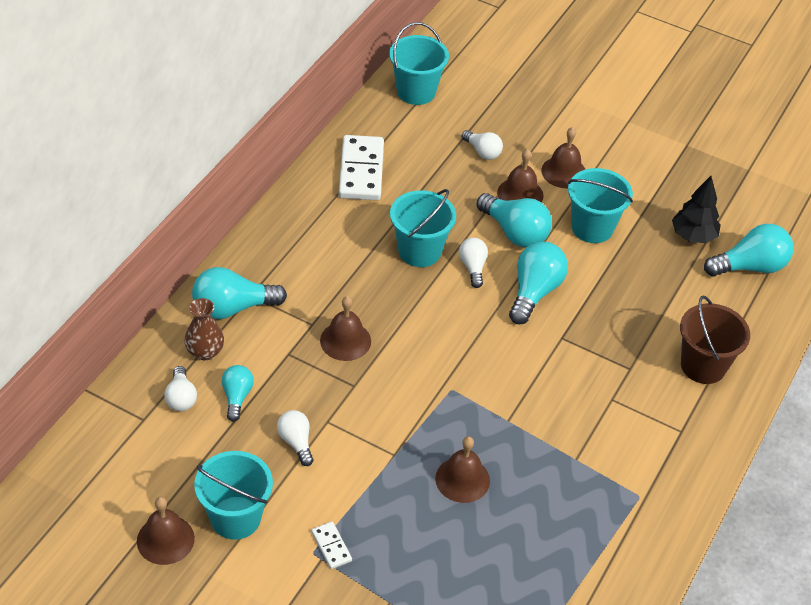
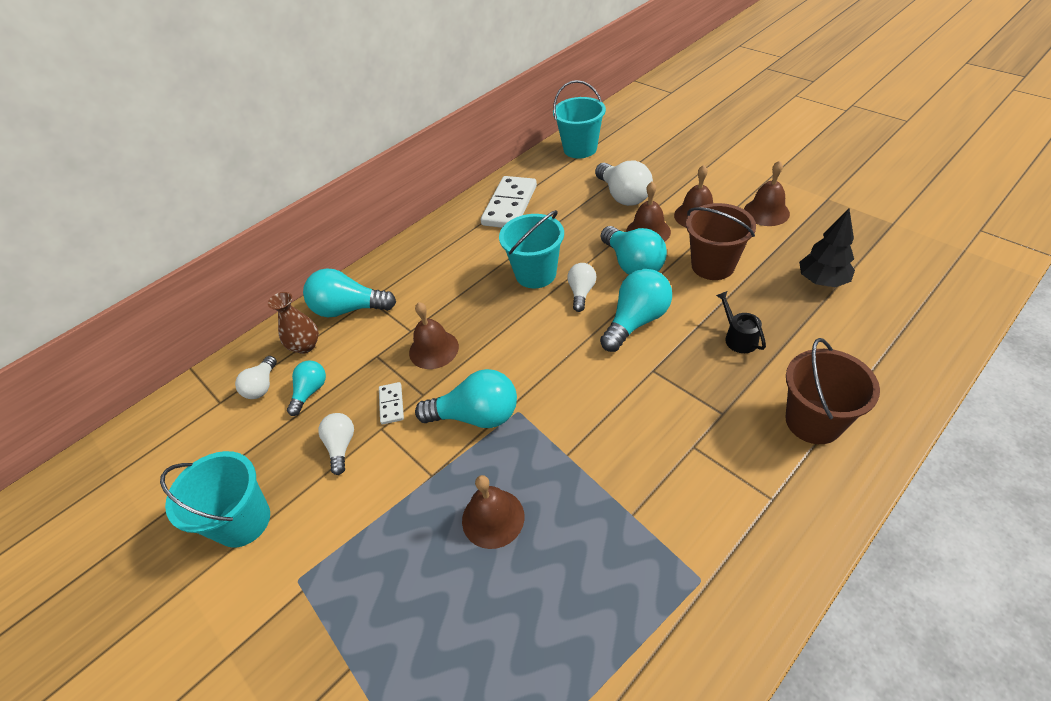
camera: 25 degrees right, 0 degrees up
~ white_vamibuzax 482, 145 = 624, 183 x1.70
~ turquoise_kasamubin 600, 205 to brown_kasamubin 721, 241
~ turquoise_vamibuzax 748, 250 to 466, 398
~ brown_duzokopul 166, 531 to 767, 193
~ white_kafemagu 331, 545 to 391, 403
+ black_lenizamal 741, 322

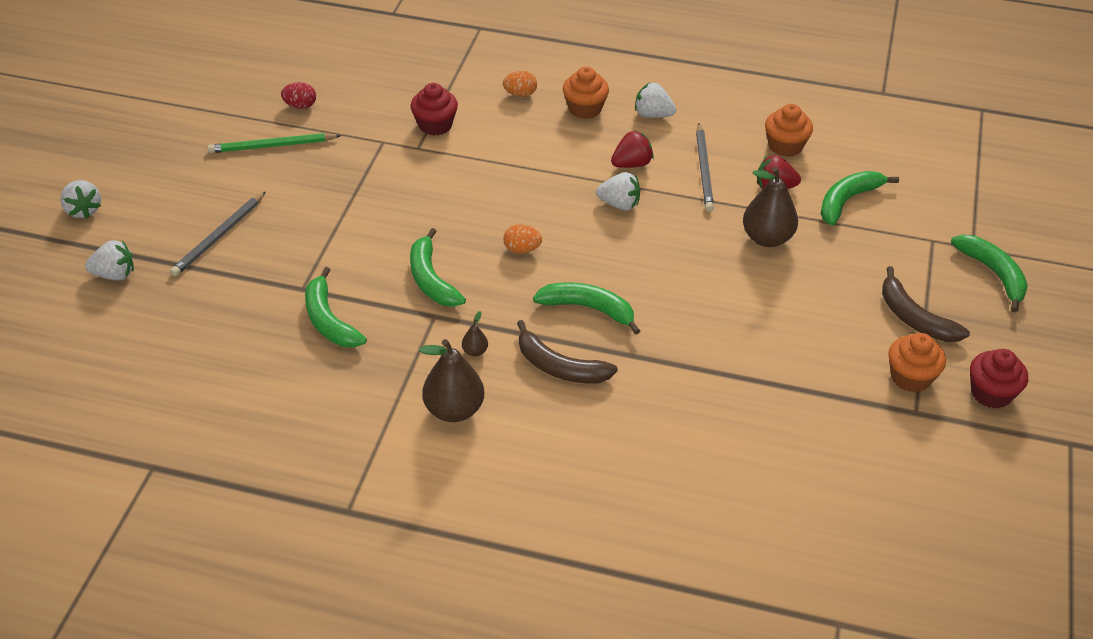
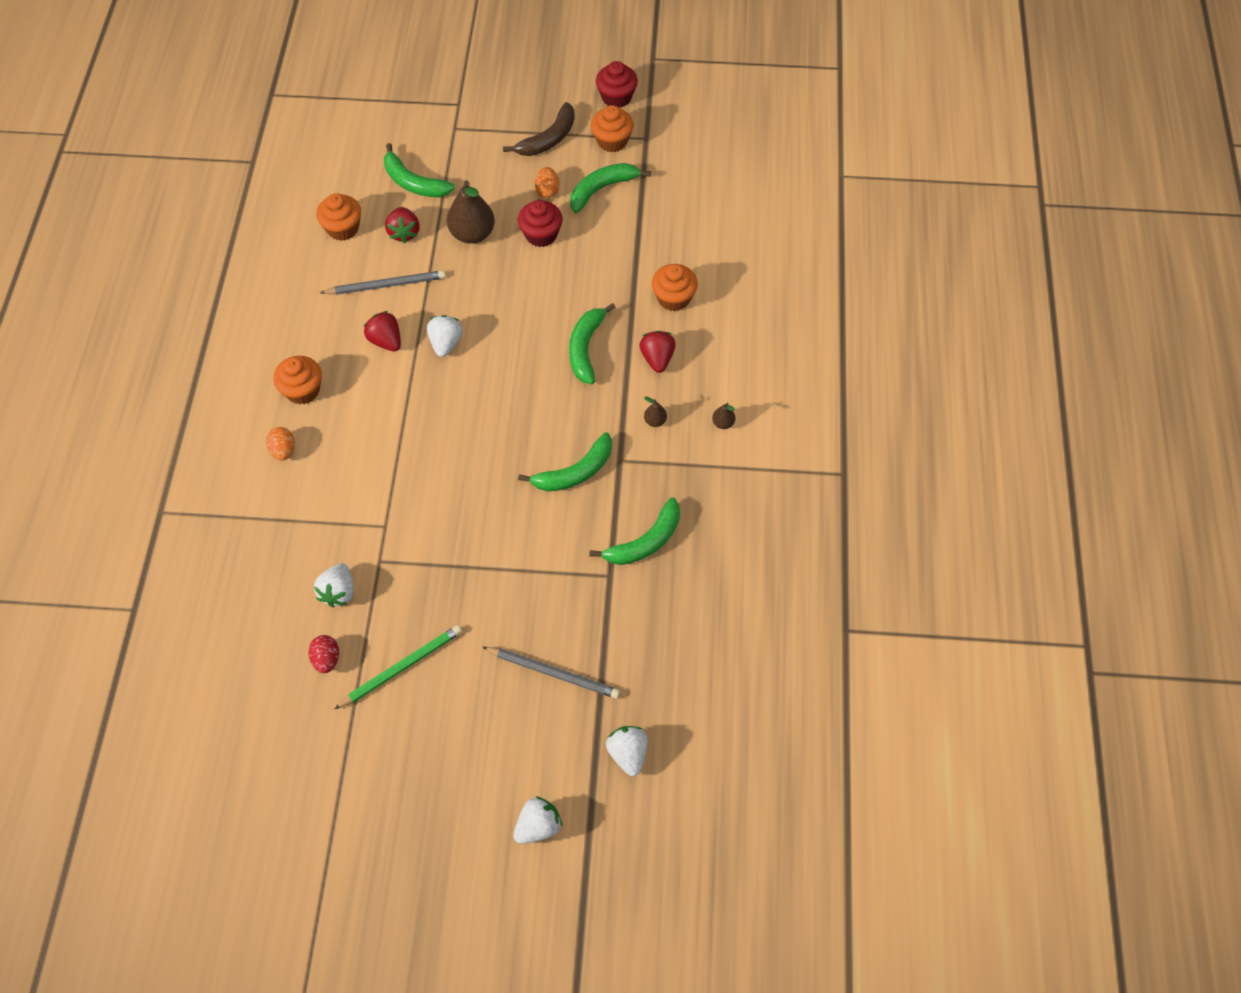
camera: 100 degrees left, 15 degrees up
~ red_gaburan 434, 109 to 540, 223
~ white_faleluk 655, 100 to 334, 585
~ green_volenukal 274, 143 = 398, 667 105 degrees counterclockwise
~ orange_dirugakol 522, 239 to 547, 182
~ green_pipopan 989, 274 to 610, 188
~ brown_pipopan 567, 352 to red_faleluk 657, 352
~ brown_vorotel 451, 380 = 723, 416 x0.45
+ orange_gaburan 675, 287

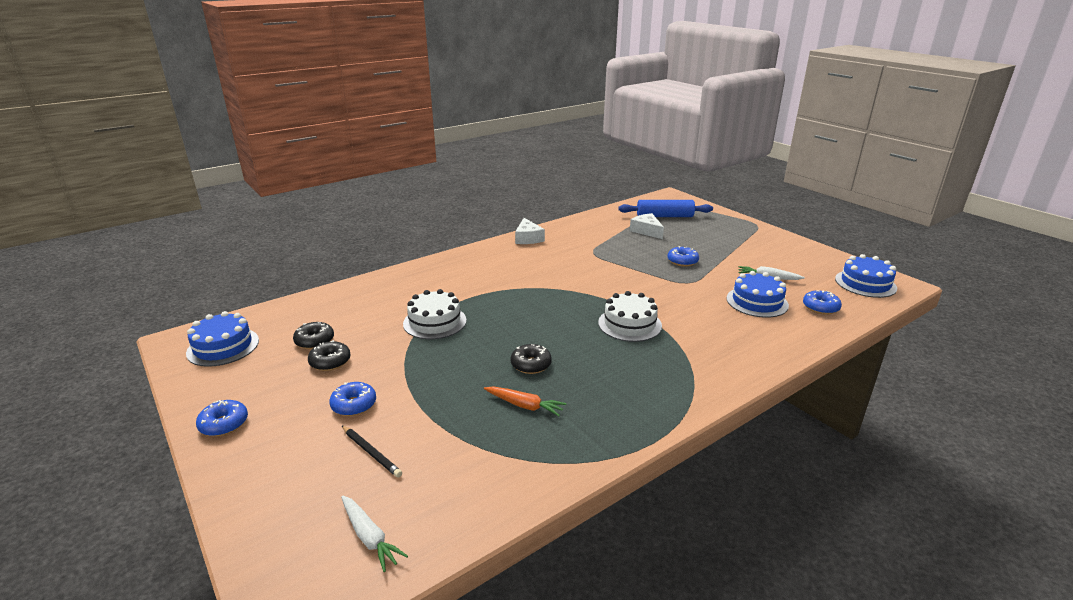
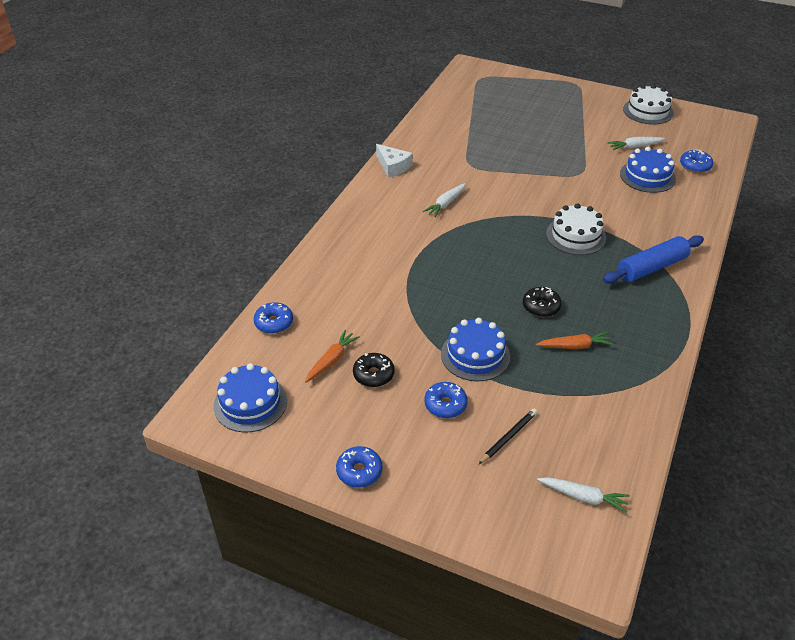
camera: 30 degrees left, 15 degrees up
~ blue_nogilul 665, 208 to 653, 259
- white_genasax 647, 226
~ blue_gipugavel 683, 256 to 273, 318
~ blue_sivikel 866, 276 to 475, 350
~ white_sivikel 435, 314 to 648, 105
~ black_gipugavel 313, 335 to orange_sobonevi 332, 356
~ black_volenukal 372, 452 = 508, 436 60 degrees counterclockwise
+ white_sobonevi 444, 200

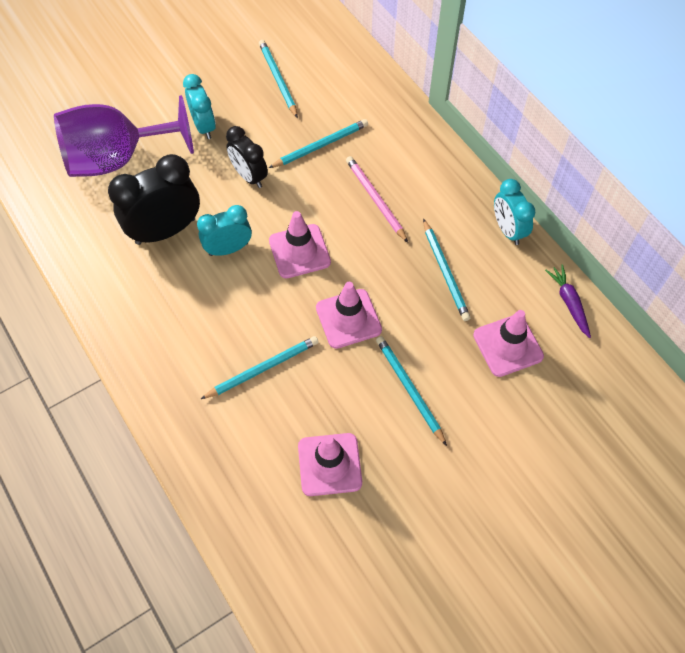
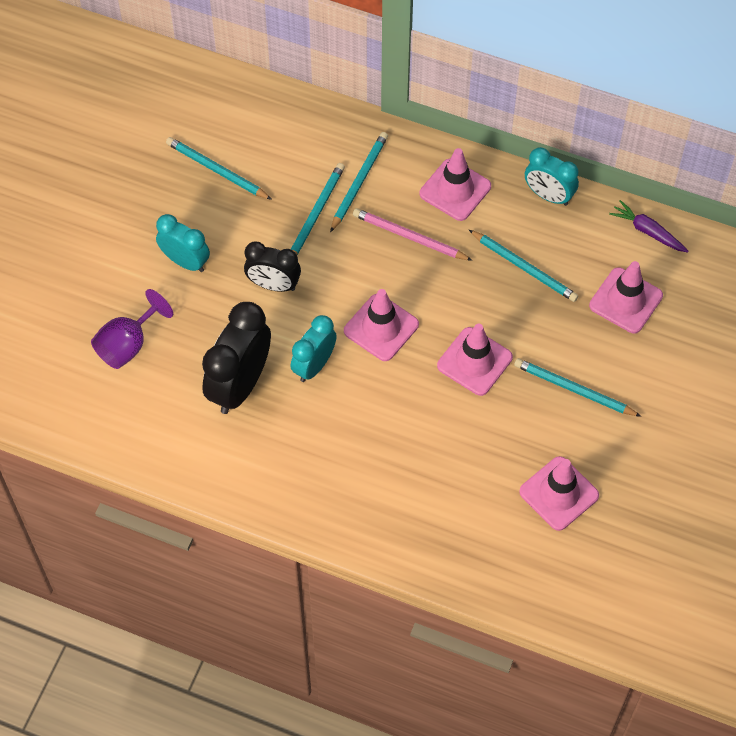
camera: 35 degrees left, 0 degrees up
~ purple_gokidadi 124, 136 = 132, 329 x0.55
~ turquoise_volenukal 260, 367 to 359, 182
+ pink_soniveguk 455, 184

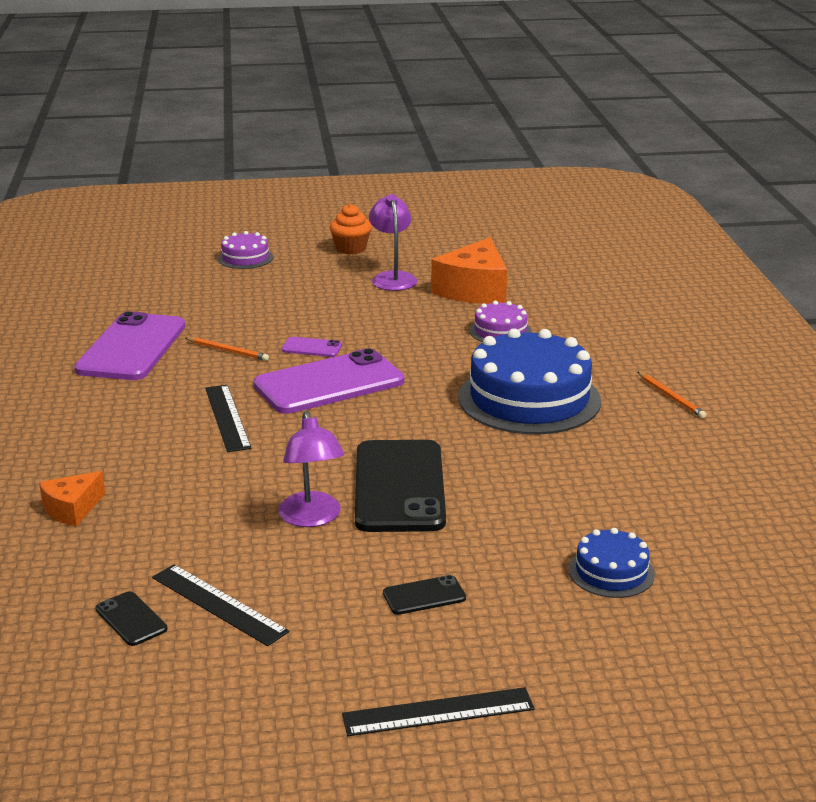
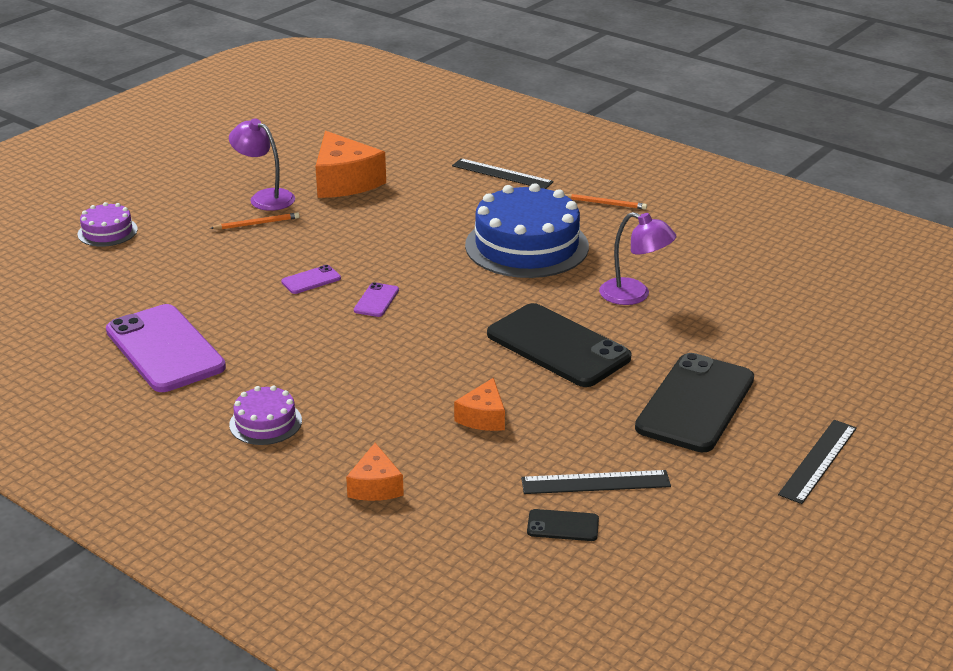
camera: 45 degrees left, 5 degrees up
- orange_gaburan 351, 229
~ purple_sivikel 500, 321 to 265, 415
~ orange_volenukal 227, 349 to 255, 221
~ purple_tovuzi 328, 381 = 376, 299 x0.43
~ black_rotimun 228, 418 to 503, 173
~ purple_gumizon 311, 469 to 638, 258
- blue_sivikel 612, 563
~ black_tovuzi 424, 595 = 694, 402 x2.34
+ orange_genasax 479, 404

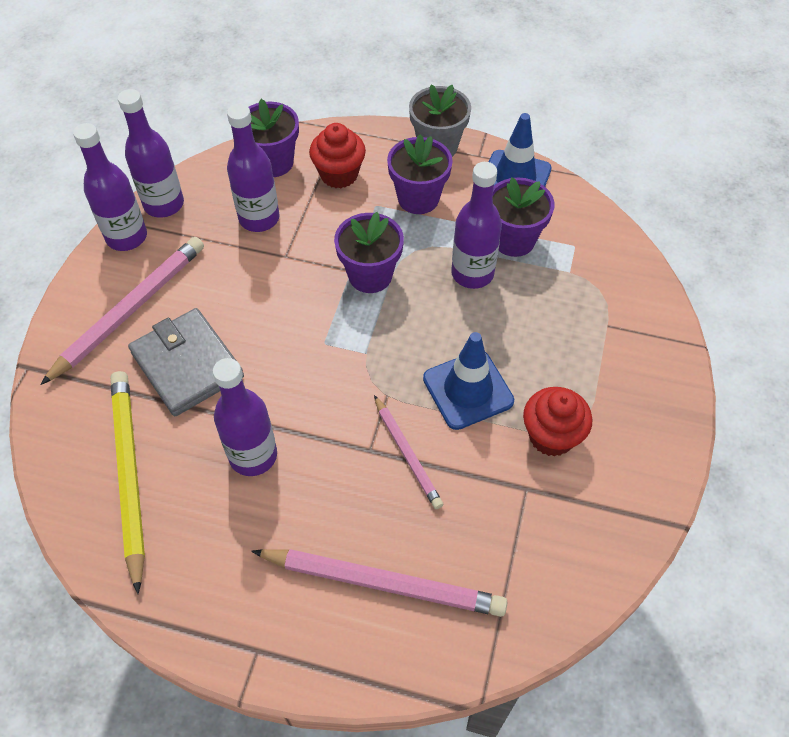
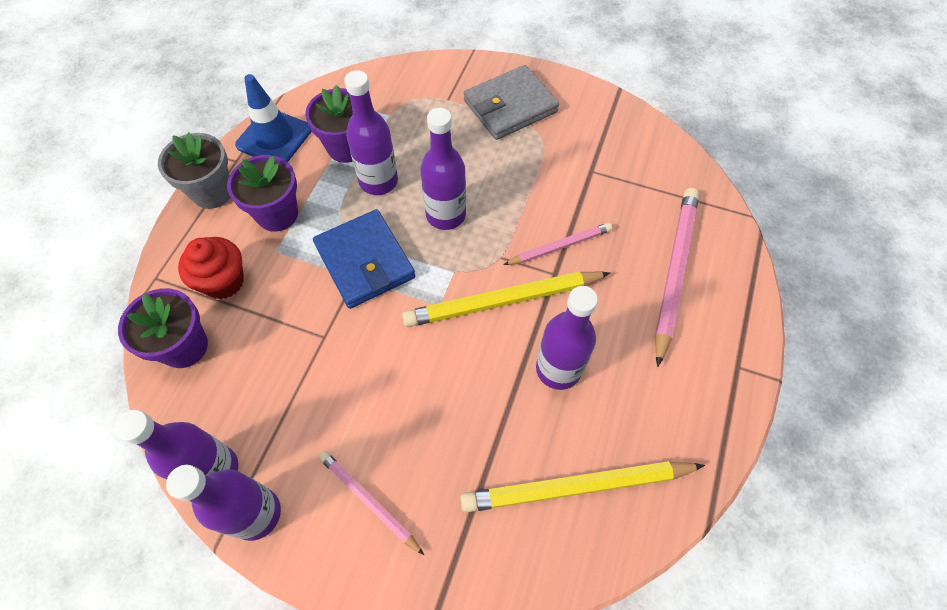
camera: 85 degrees left, 5 degrees up
~ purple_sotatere 253, 168 to 443, 169
~ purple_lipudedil 369, 252 to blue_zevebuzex 364, 259
~ pink_volenukal 122, 311 = 371, 503 x0.58
~ grey_zevebuzex 186, 362 to 511, 102
- blue_soniveguk 468, 381
- red_gaburan 557, 422
+ yellow_volenukal 506, 299

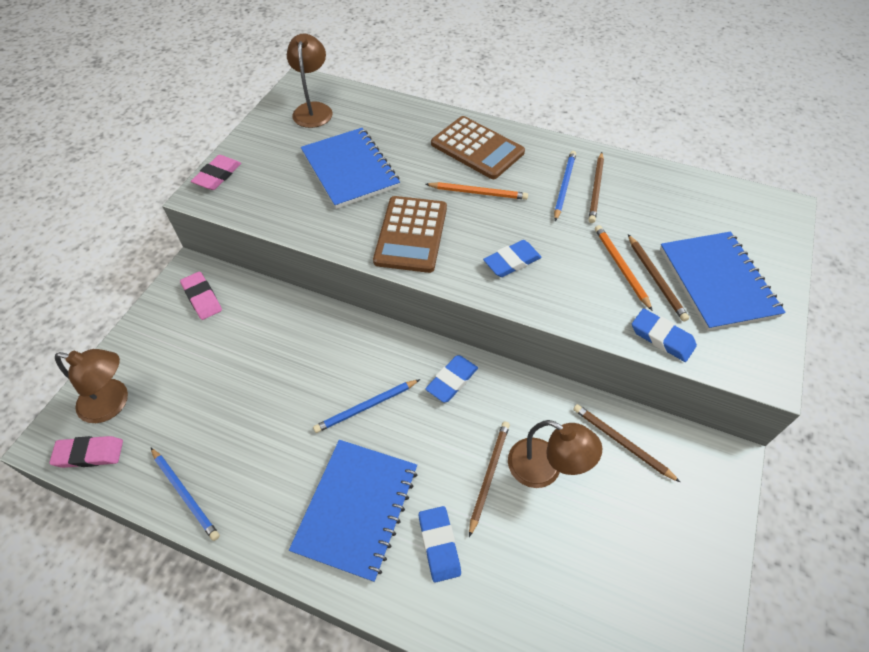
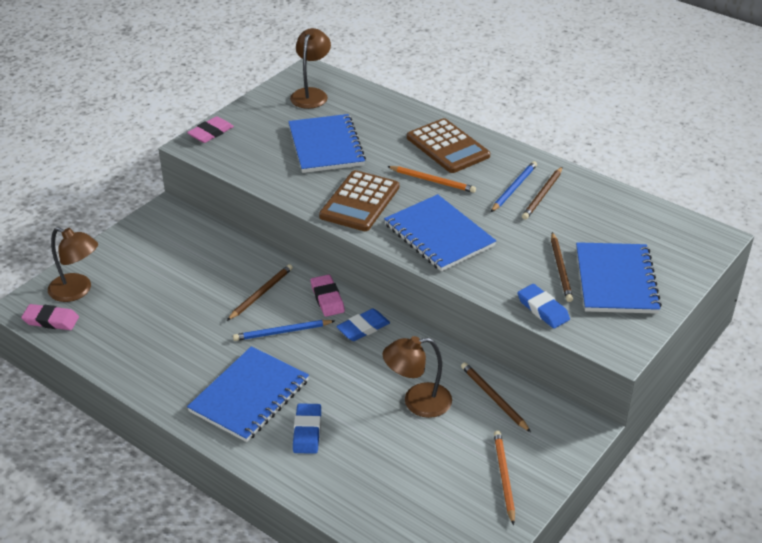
camera: 15 degrees right, 15 degrees down
~ orange_volenukal 624, 268 to 504, 477
~ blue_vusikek 512, 258 to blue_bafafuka 440, 233
~ pink_vusikek 201, 296 to 327, 295
~ brown_gumizon 555, 454 = 417, 377 120 degrees clockwise
~ brown_volenukal 489, 479 to 260, 292
- blue_volenukal 185, 494

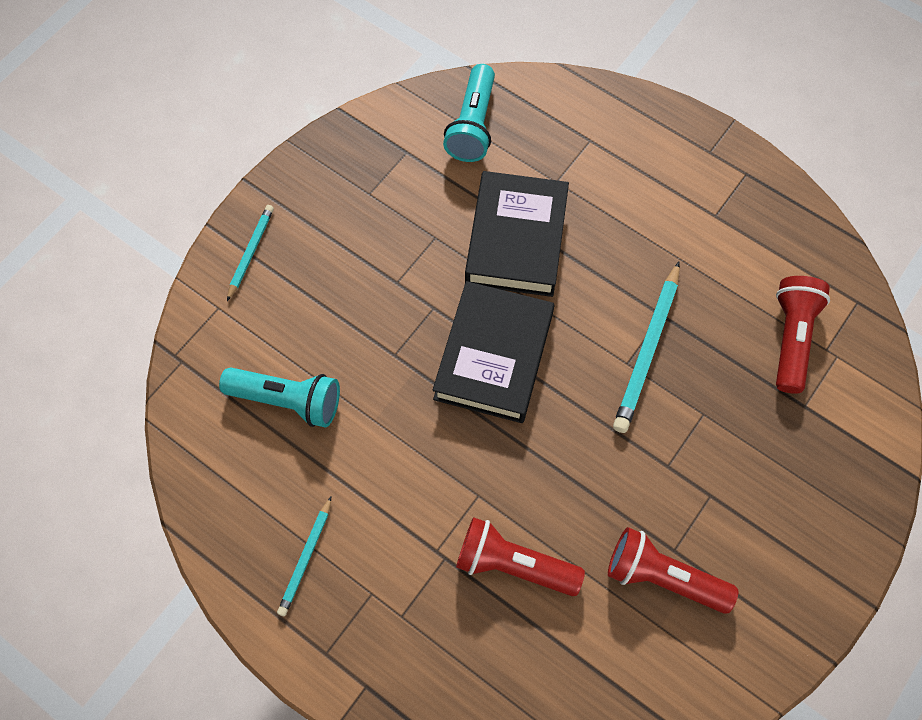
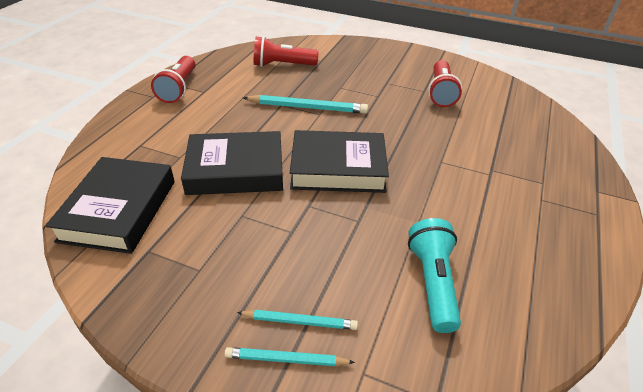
camera: 105 degrees left, 25 degrees down
~ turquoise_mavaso 469, 113 to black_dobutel 110, 205
~ turquoise_volenukal 304, 556 to 297, 320
~ red_mavaso 520, 556 to 173, 79

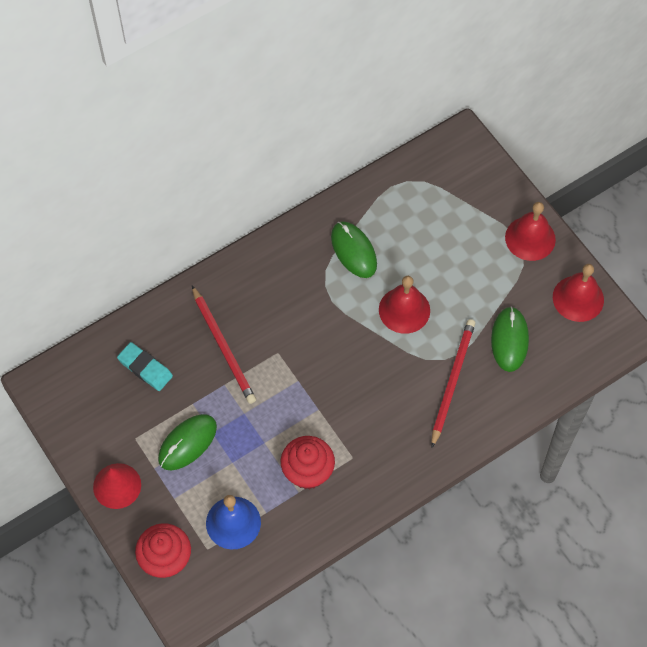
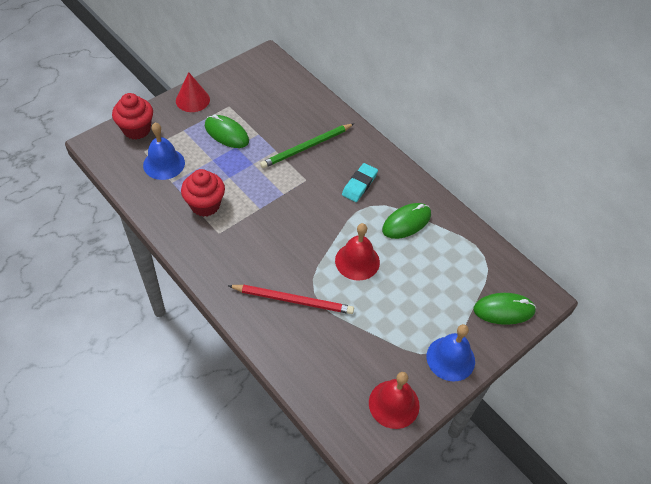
camera: 80 degrees right, 10 degrees down
~ red_duzokopul 530, 231 to blue_duzokopul 451, 353
~ red_volenukal 224, 345 to green_volenukal 307, 146
~ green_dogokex 510, 339 to 504, 309
~ turquoise_vusikek 145, 366 to 360, 182

